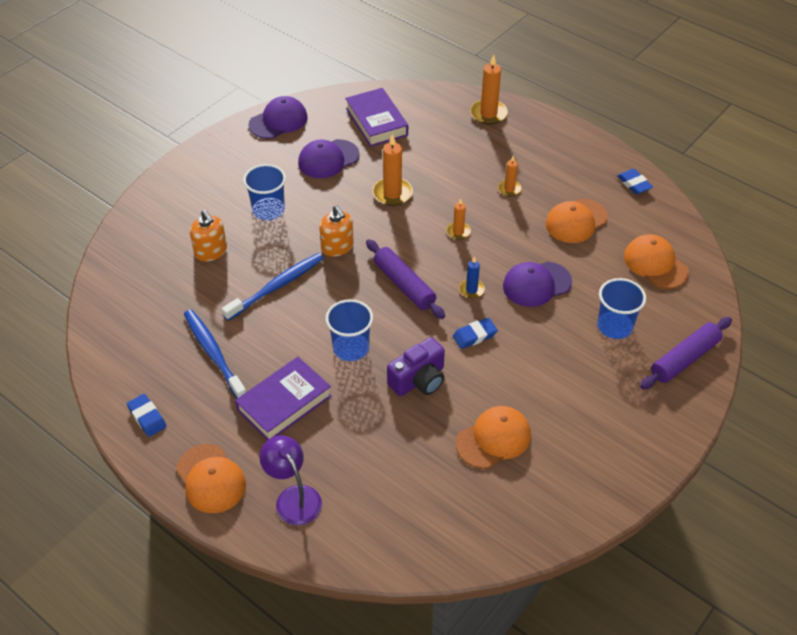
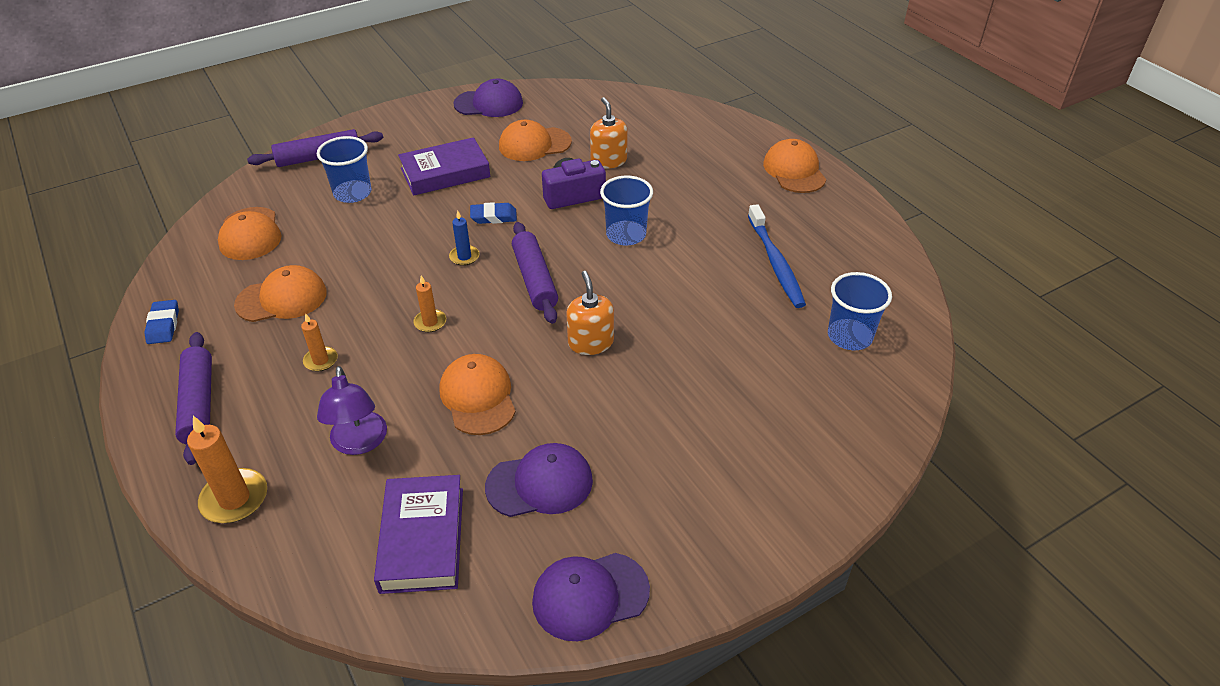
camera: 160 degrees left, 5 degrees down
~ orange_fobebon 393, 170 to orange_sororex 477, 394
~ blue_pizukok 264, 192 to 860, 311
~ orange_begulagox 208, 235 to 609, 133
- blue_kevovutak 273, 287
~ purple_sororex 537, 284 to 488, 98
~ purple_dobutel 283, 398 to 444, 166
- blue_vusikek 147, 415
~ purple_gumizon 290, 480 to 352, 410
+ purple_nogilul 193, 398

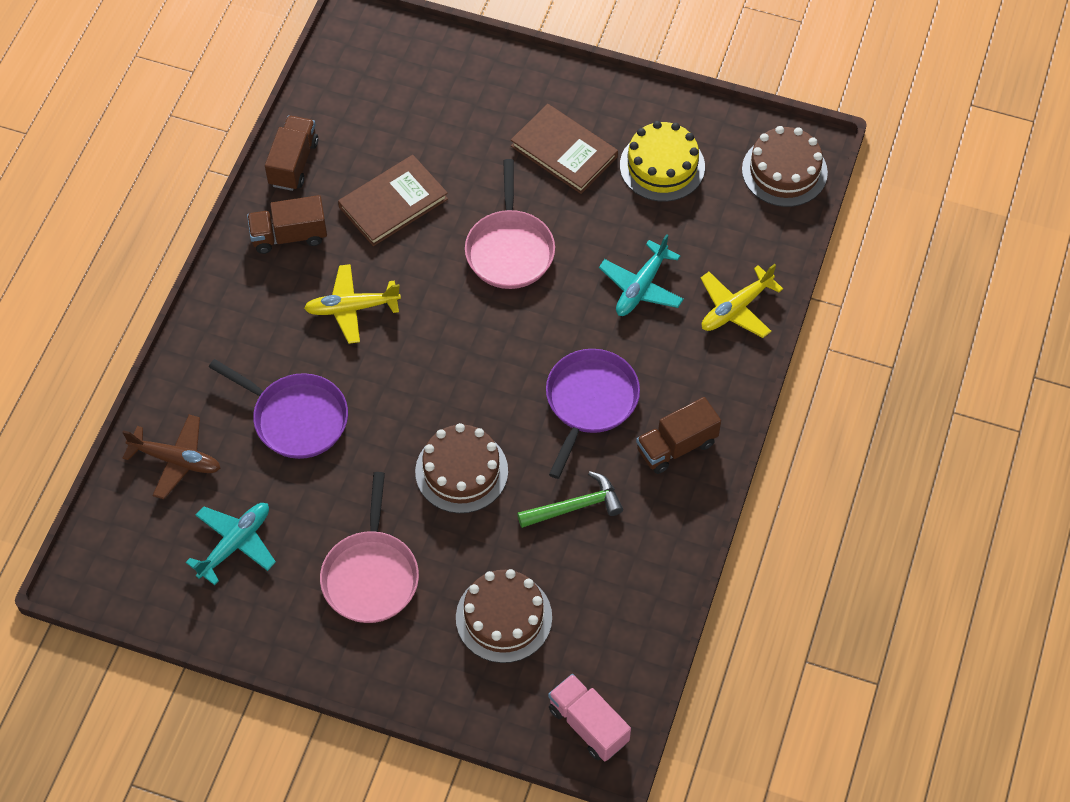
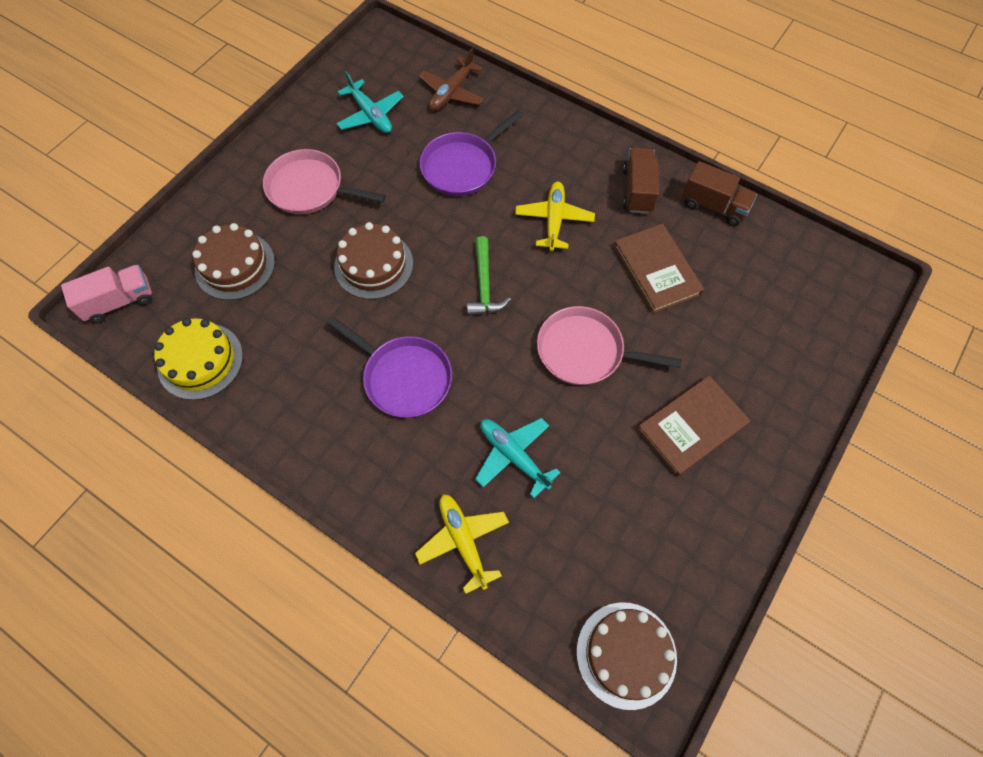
camera: 105 degrees right, 5 degrees up
~ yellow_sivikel 662, 161 to 198, 359
- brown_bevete 678, 435
~ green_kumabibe 570, 499 to 488, 276

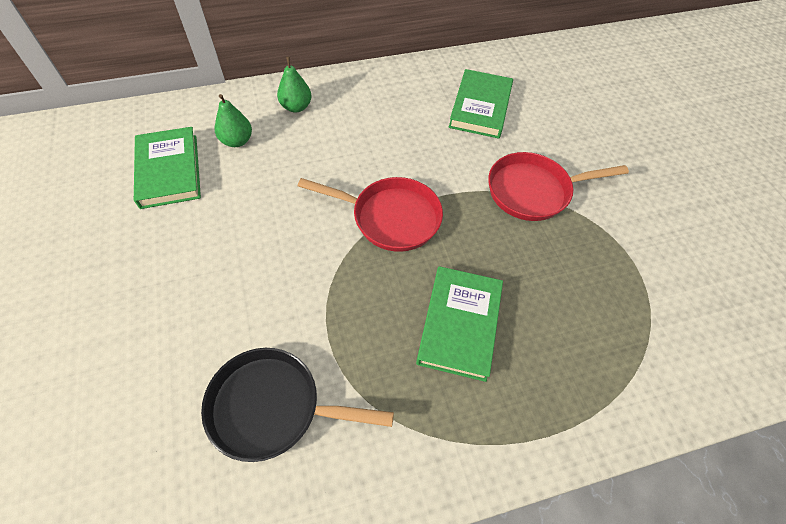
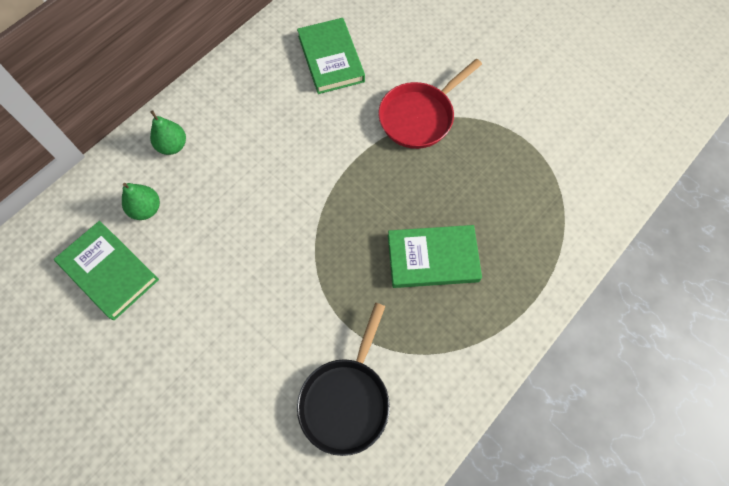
camera: 30 degrees left, 10 degrees up
- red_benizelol 370, 214
~ green_dobutel 459, 324 = 435, 256 75 degrees counterclockwise
~ black_benizelol 297, 405 = 343, 379 45 degrees counterclockwise

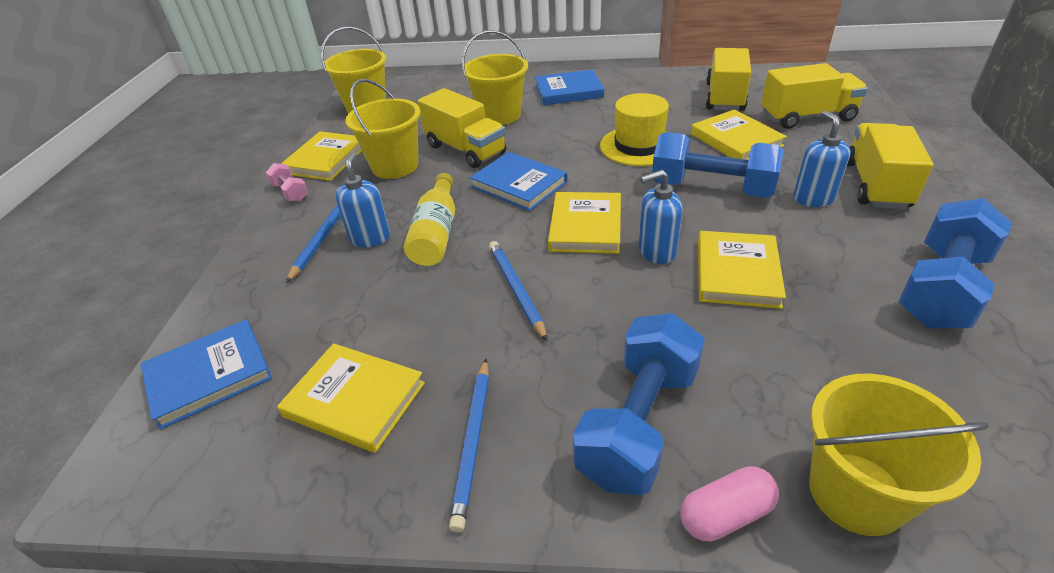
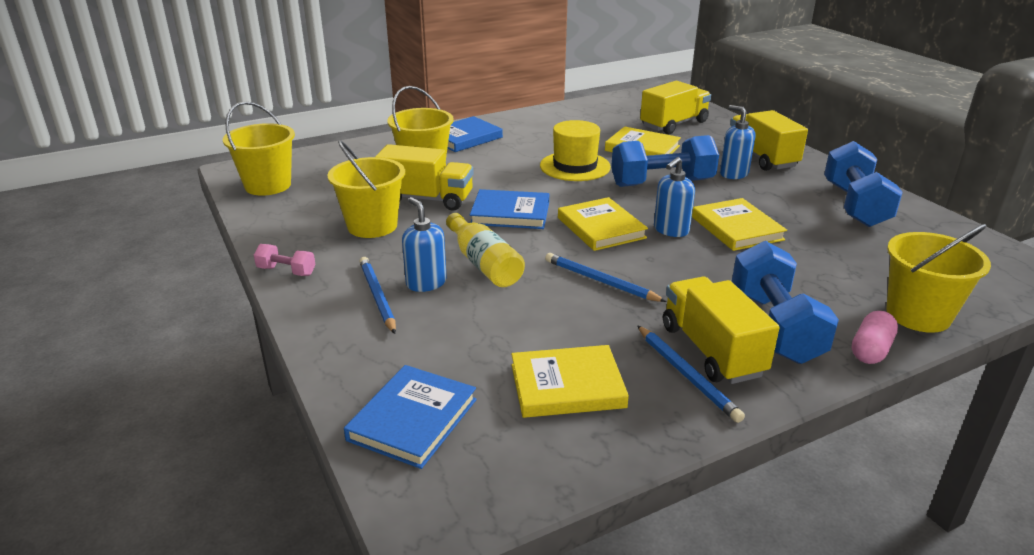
camera: 35 degrees left, 10 degrees down
~ yellow_bevete 728, 79 to 721, 330
- yellow_dobutel 321, 156

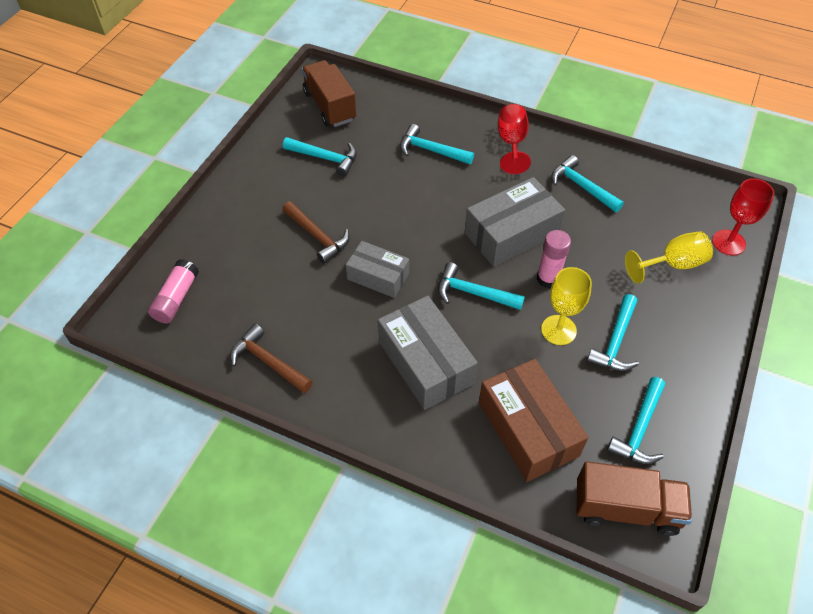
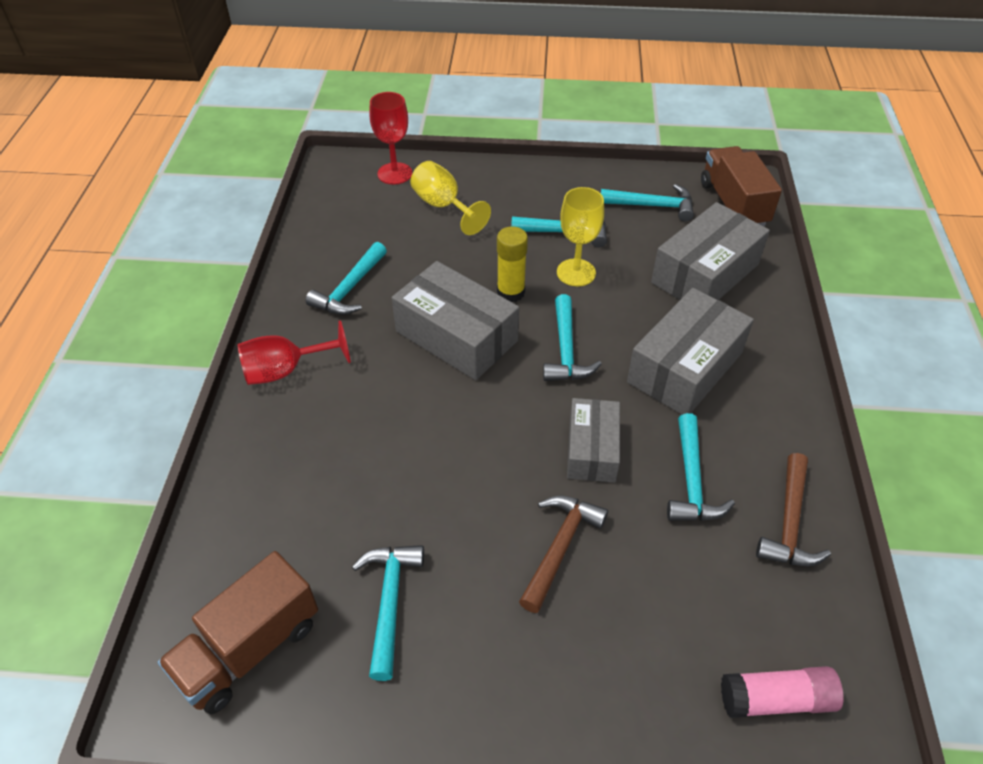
camera: 110 degrees left, 5 degrees down
~ turquoise_kumabibe 437, 144 to 701, 467
~ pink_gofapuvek 554, 259 to yellow_gofapuvek 512, 264
~ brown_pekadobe 534, 420 to grey_pekadobe 710, 251

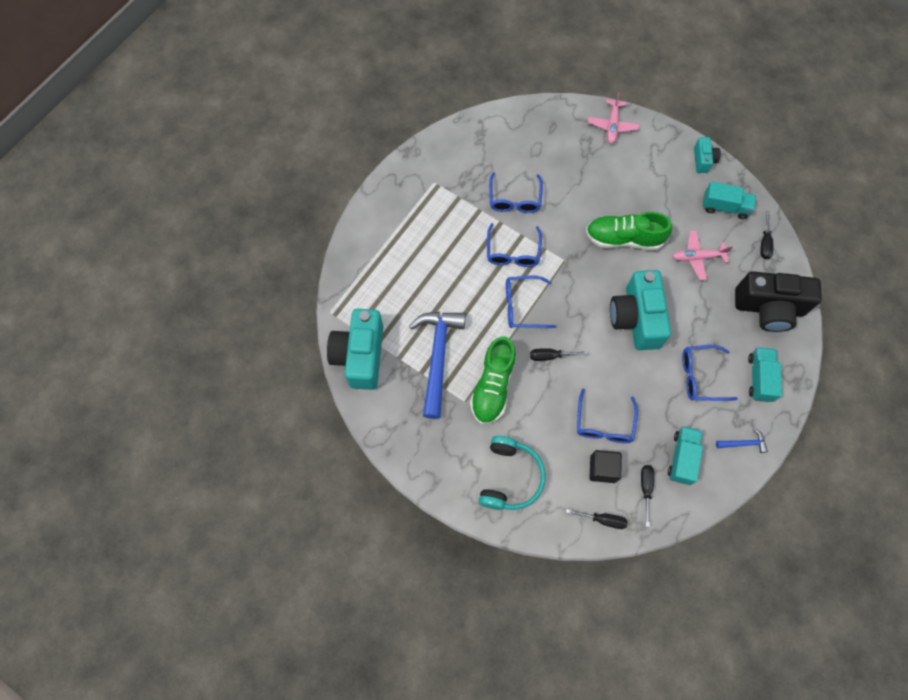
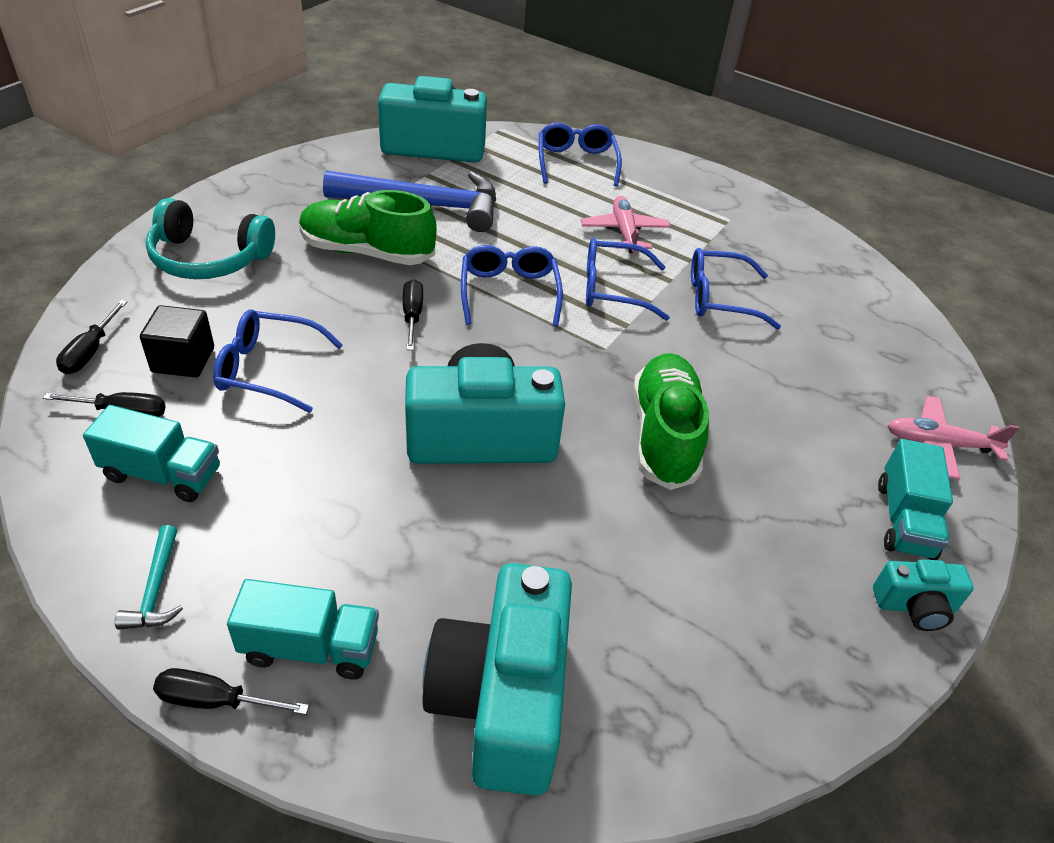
camera: 85 degrees right, 25 degrees down
~ turquoise_bevete 729, 200 to 915, 499
~ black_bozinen 767, 235 to 231, 691
~ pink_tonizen 702, 255 to 626, 224
~ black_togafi 778, 301 to turquoise_togafi 497, 679
~ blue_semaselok 710, 373 to 580, 155
~ blue_kumabibe 742, 440 to turquoise_kumabibe 149, 577

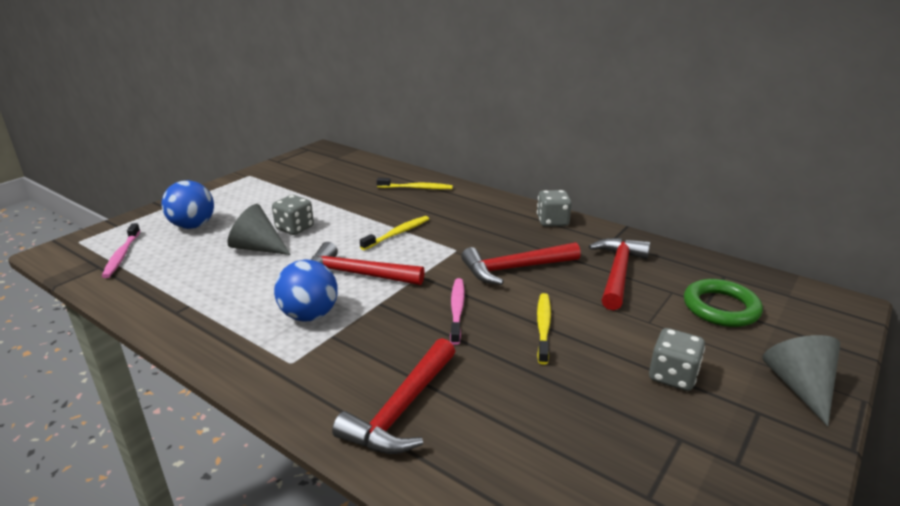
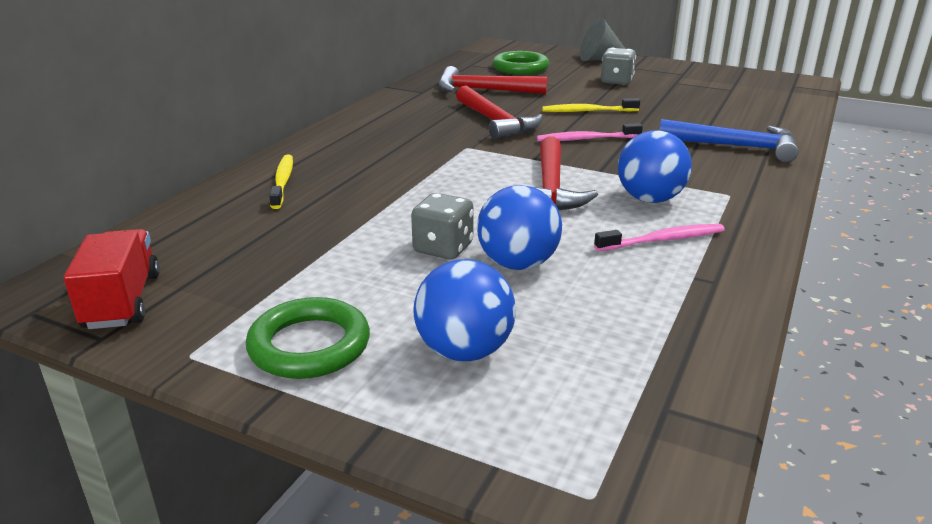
camera: 100 degrees left, 0 degrees up
- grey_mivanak 554, 208
~ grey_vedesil 259, 229 to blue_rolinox 519, 227
- yellow_kevovutak 394, 233
~ pink_kevovutak 121, 250 to 659, 237
~ red_kumabibe 393, 396 to blue_kumabibe 729, 140
+ red_bevete 112, 279
+ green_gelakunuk 308, 338

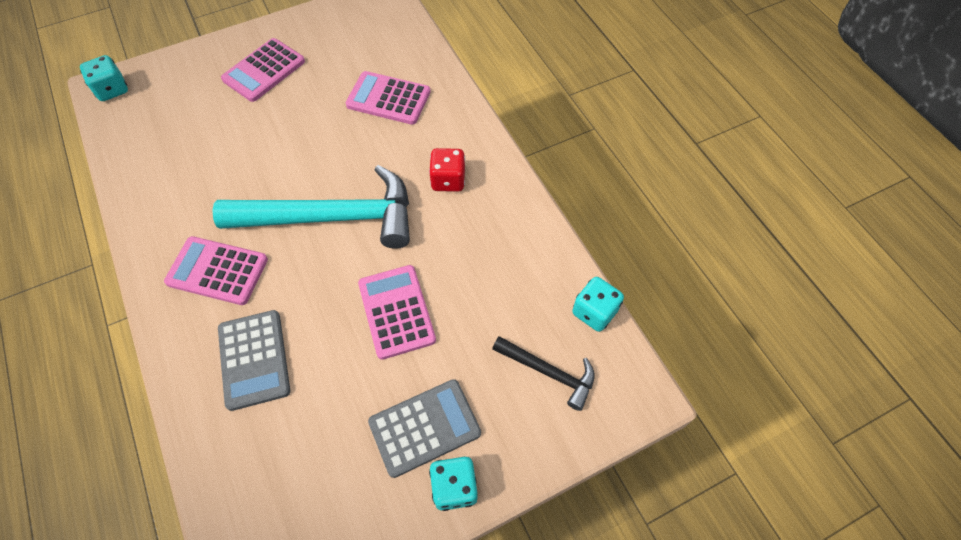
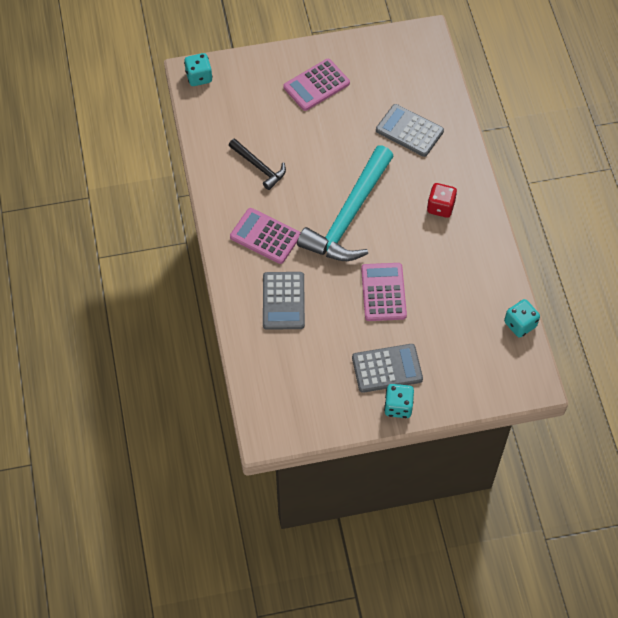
camera: 15 degrees right, 0 degrees up
~ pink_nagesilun 388, 98 to grey_nagesilun 410, 130
~ turquoise_kumabibe 311, 207 = 345, 203 105 degrees clockwise
~ black_kumabibe 543, 373 to 257, 164

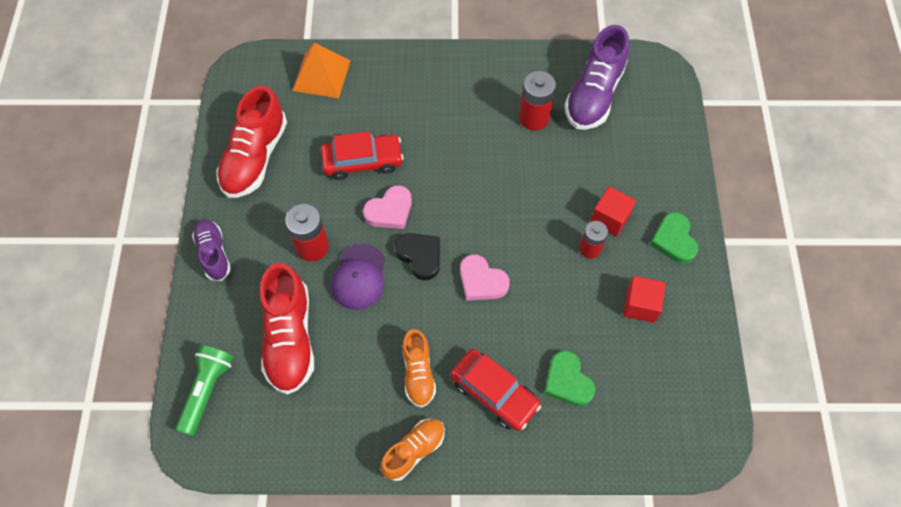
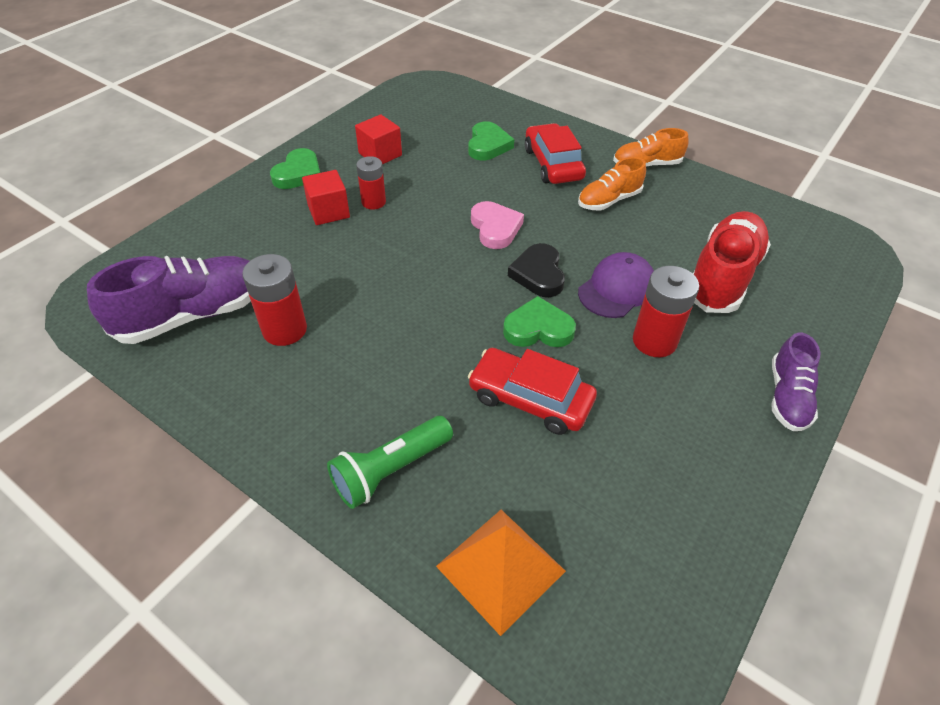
camera: 145 degrees left, 15 degrees down
- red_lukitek 251, 142
~ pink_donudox 387, 207 to green_donudox 539, 321
~ orange_lukitek 419, 368 = 612, 183 150 degrees counterclockwise
~ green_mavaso 204, 390 to 390, 462

